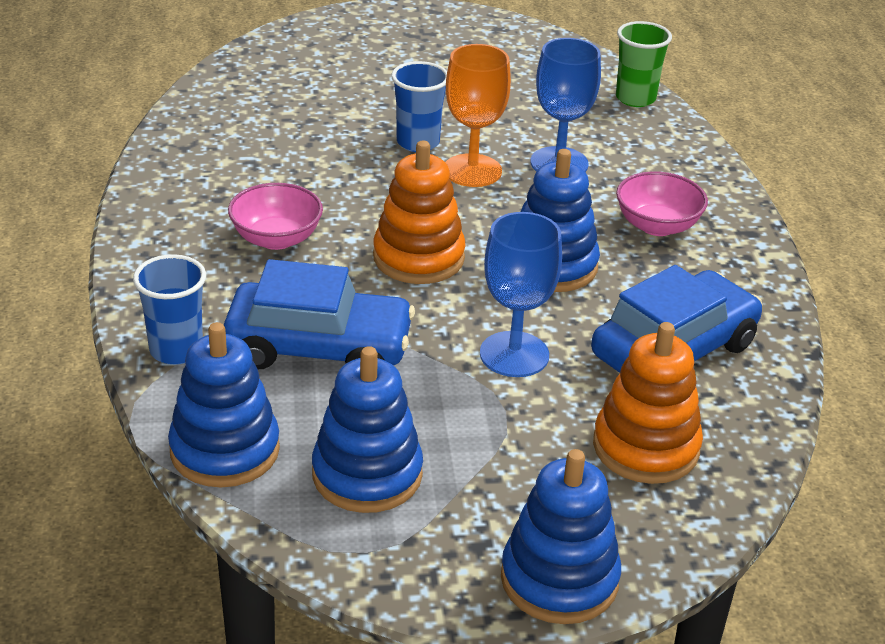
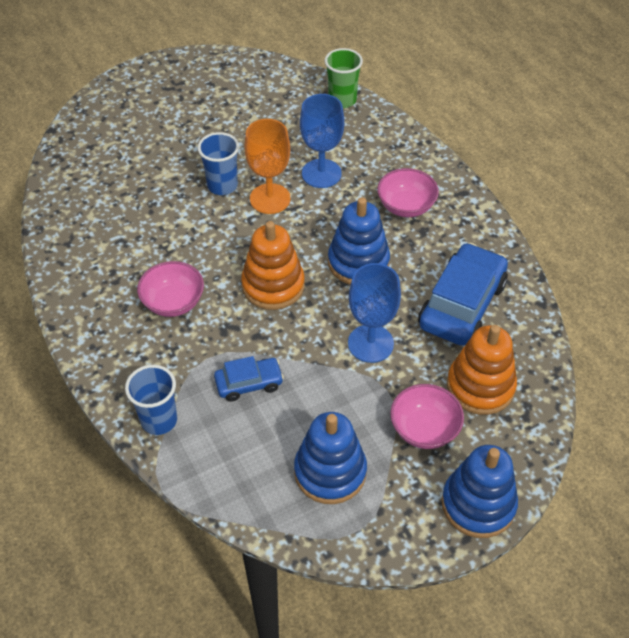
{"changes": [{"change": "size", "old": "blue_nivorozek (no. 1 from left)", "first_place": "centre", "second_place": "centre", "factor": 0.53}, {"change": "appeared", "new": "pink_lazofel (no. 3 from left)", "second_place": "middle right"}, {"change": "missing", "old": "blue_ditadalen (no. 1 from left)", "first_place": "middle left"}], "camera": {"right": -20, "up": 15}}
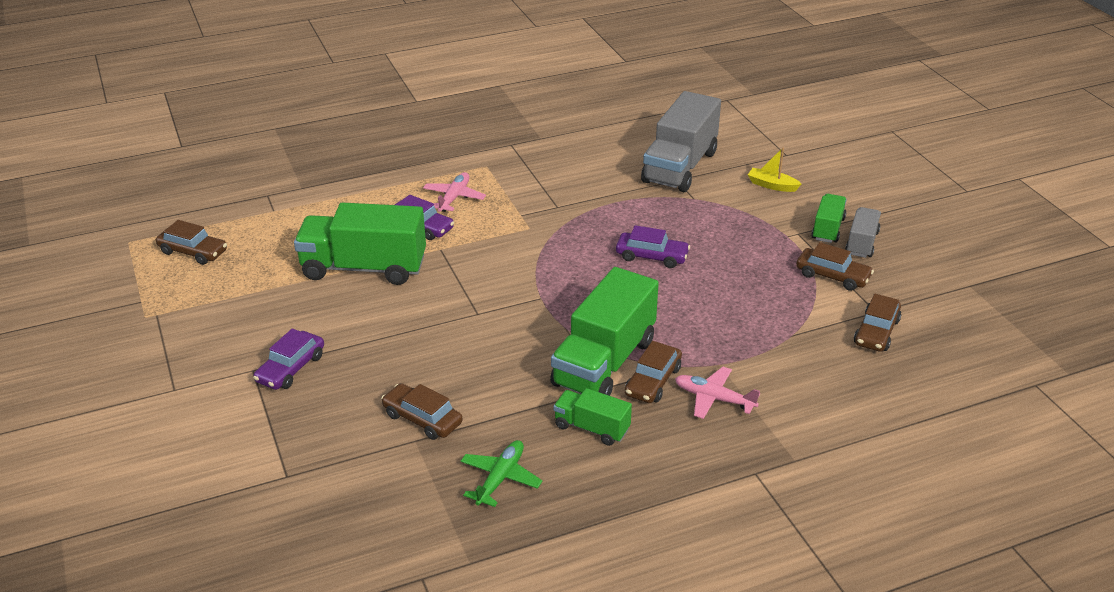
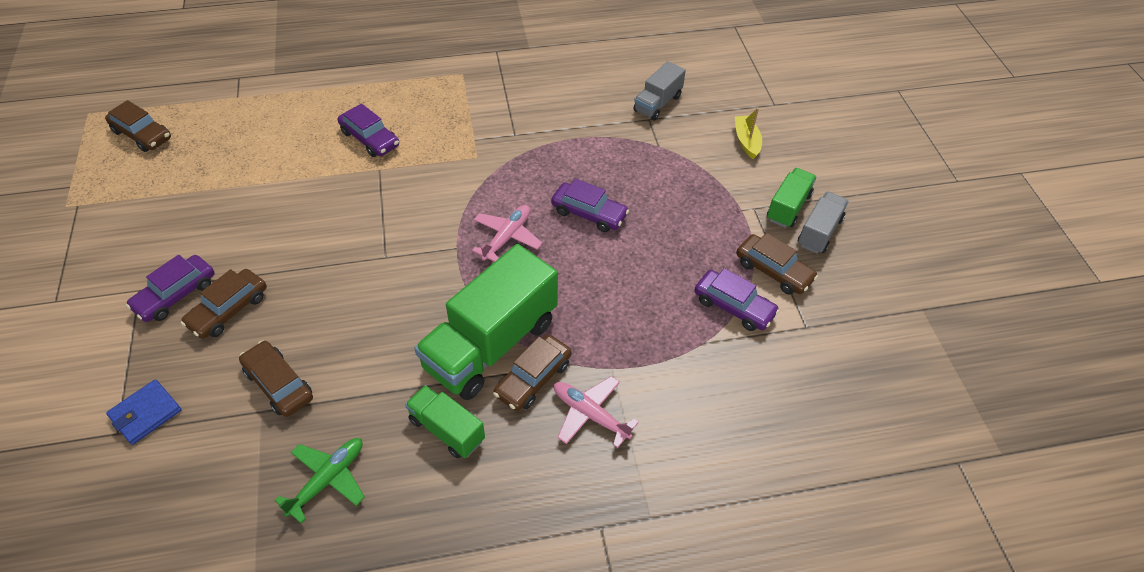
{"changes": [{"change": "appeared", "new": "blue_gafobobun", "second_place": "bottom left"}, {"change": "relocated", "old": "brown_nivorozek (no. 5 from left in the first image)", "new": "brown_nivorozek (no. 2 from left)", "first_place": "middle right", "second_place": "middle left"}, {"change": "relocated", "old": "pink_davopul (no. 1 from left)", "first_place": "top centre", "second_place": "centre"}, {"change": "size", "old": "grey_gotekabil (no. 1 from left)", "first_place": "top centre", "second_place": "top centre", "factor": 0.51}, {"change": "appeared", "new": "purple_nivorozek (no. 4 from left)", "second_place": "centre"}, {"change": "spun", "old": "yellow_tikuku", "first_place": "top right", "second_place": "top centre", "degrees": 45}, {"change": "missing", "old": "green_gotekabil (no. 1 from left)", "first_place": "middle left"}], "camera": {"right": 10, "up": 15}}
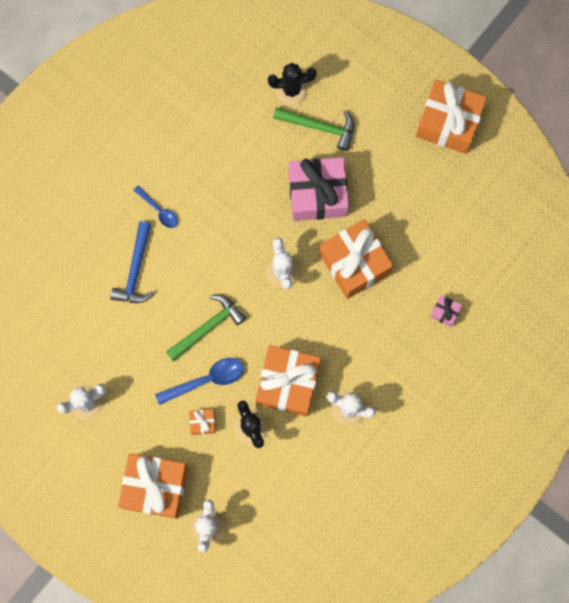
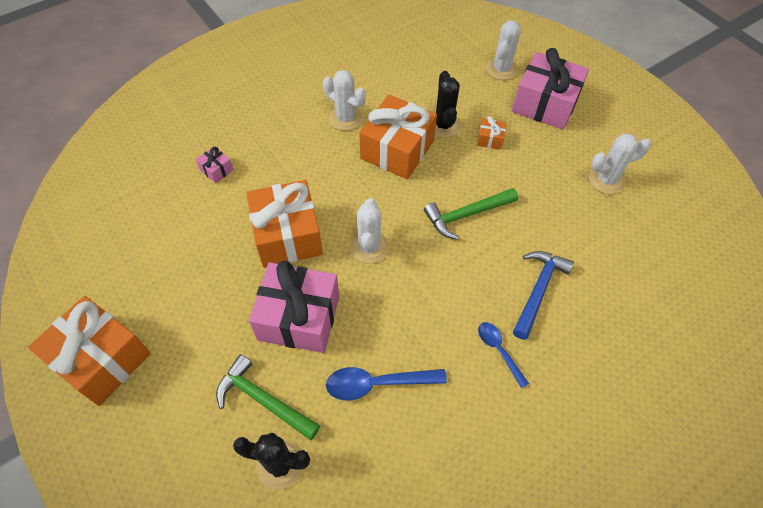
{"changes": [{"change": "relocated", "old": "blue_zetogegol (no. 2 from left in the first image)", "new": "blue_zetogegol (no. 1 from left)", "first_place": "centre", "second_place": "bottom centre"}, {"change": "colour", "old": "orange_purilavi (no. 1 from left)", "new": "pink_purilavi (no. 3 from left)", "first_place": "bottom left", "second_place": "top right"}], "camera": {"right": -165, "up": -20}}
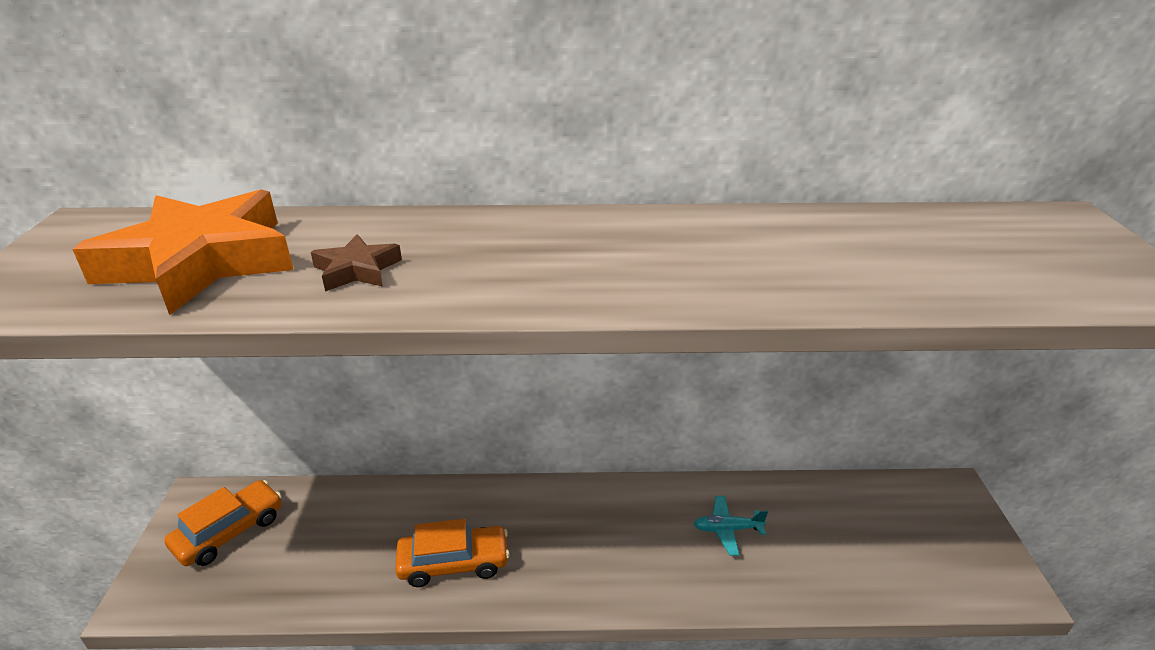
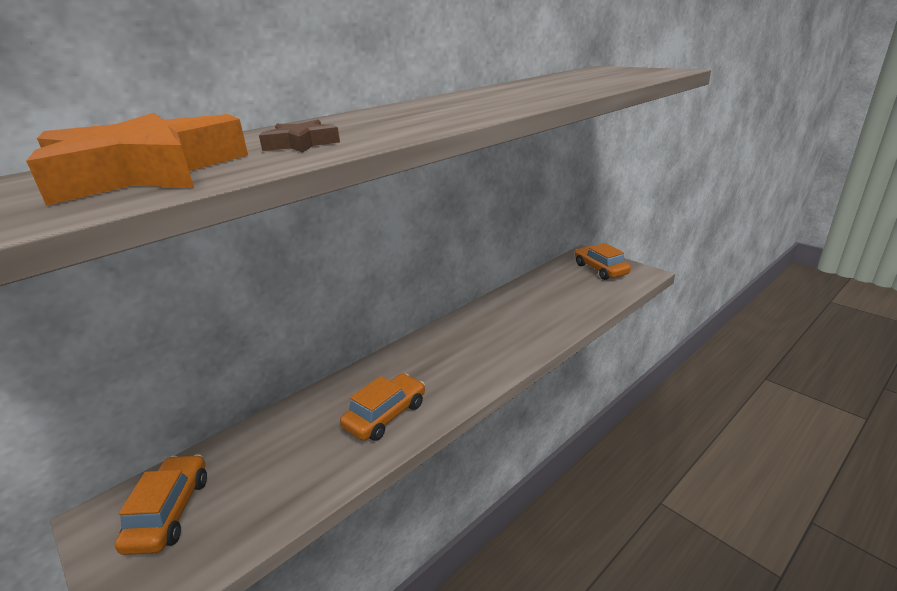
{"changes": [{"change": "appeared", "new": "orange_nivorozek (no. 3 from left)", "second_place": "middle right"}, {"change": "missing", "old": "turquoise_davopul", "first_place": "bottom centre"}], "camera": {"right": -40, "up": -5}}
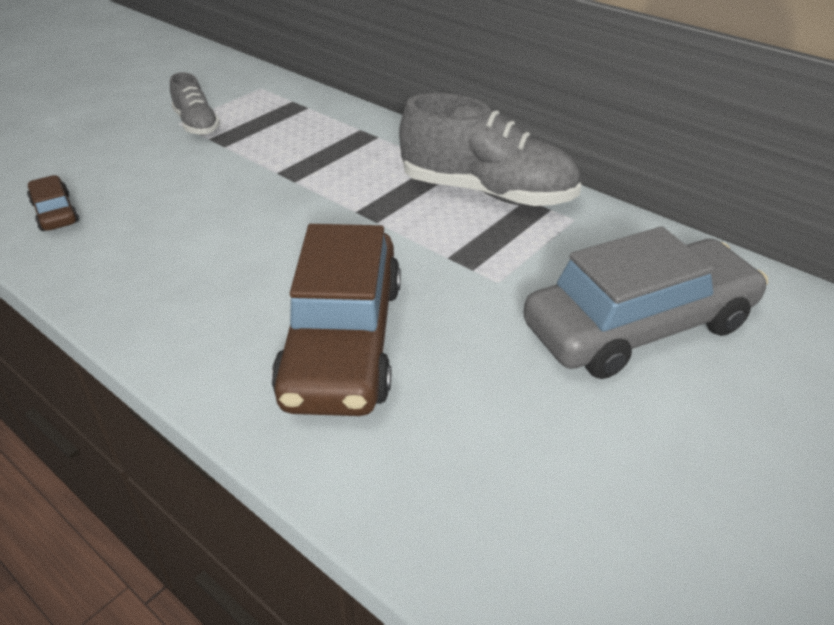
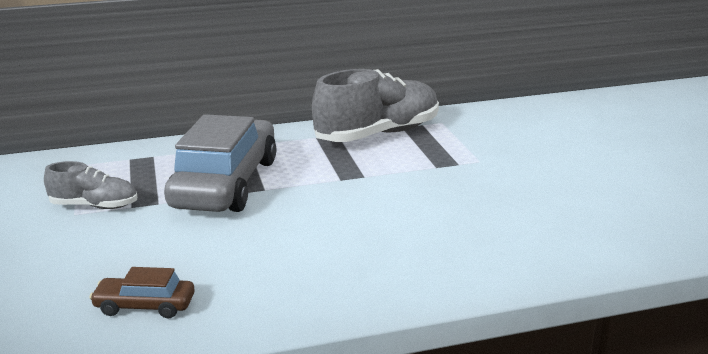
{"changes": [{"change": "relocated", "old": "grey_nivorozek", "first_place": "middle right", "second_place": "middle left"}, {"change": "missing", "old": "brown_nivorozek (no. 2 from left)", "first_place": "centre"}], "camera": {"right": -55, "up": -15}}
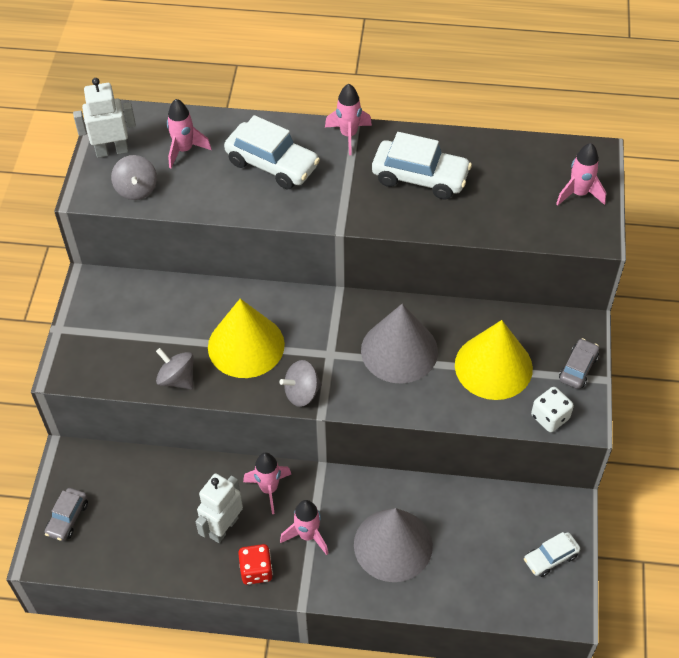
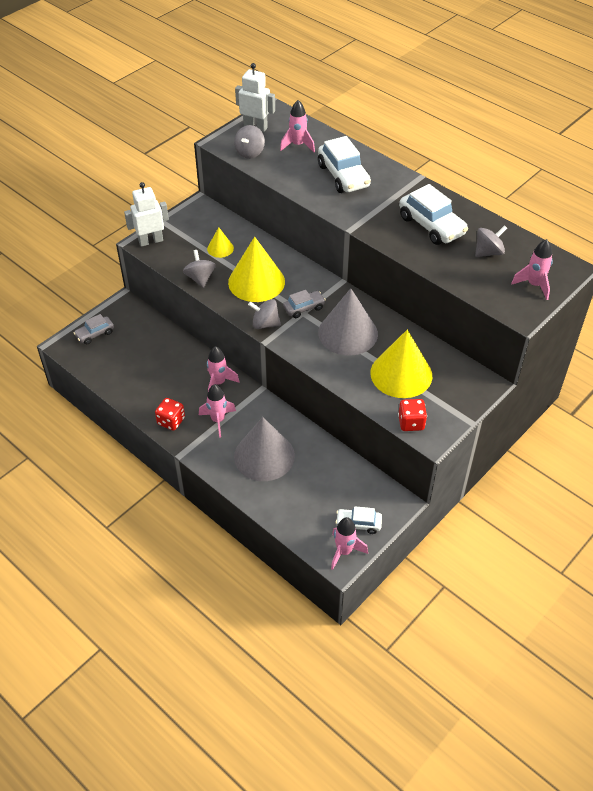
{"changes": [{"change": "relocated", "old": "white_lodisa (no. 2 from left in the first image)", "new": "white_lodisa (no. 1 from left)", "first_place": "bottom left", "second_place": "top left"}, {"change": "appeared", "new": "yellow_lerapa (no. 1 from left)", "second_place": "top centre"}, {"change": "relocated", "old": "grey_nivorozek (no. 2 from left)", "first_place": "middle right", "second_place": "centre"}, {"change": "relocated", "old": "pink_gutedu (no. 4 from left)", "first_place": "top centre", "second_place": "bottom centre"}, {"change": "colour", "old": "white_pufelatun", "new": "red_pufelatun (no. 2 from left)", "first_place": "middle right", "second_place": "middle right"}, {"change": "appeared", "new": "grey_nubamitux (no. 4 from left)", "second_place": "top right"}], "camera": {"right": 35, "up": -5}}
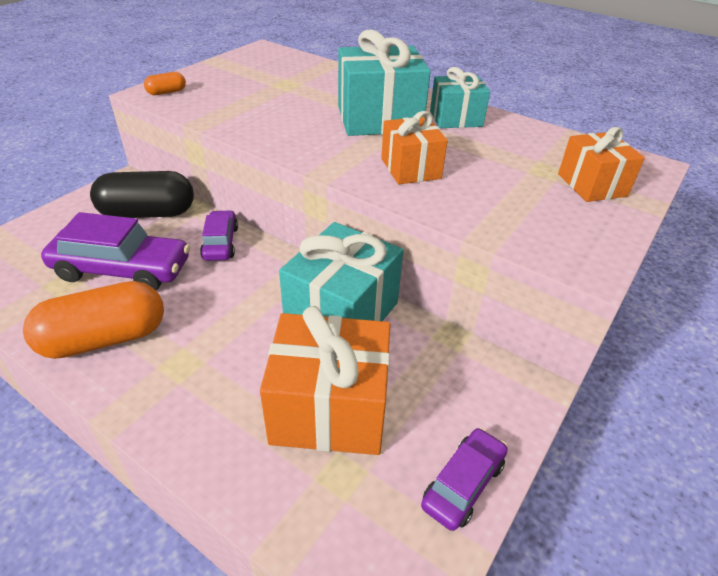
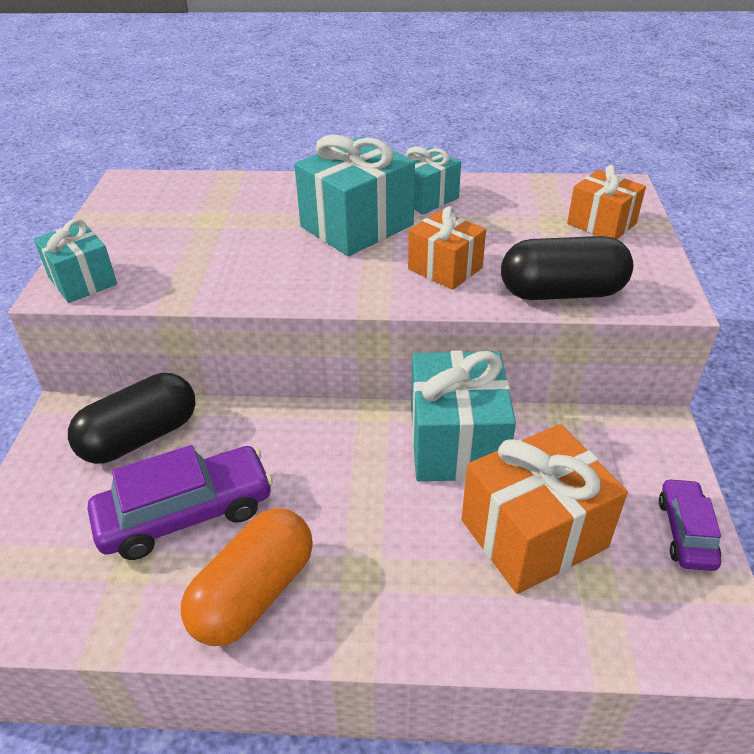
{"changes": [{"change": "exchanged", "old": "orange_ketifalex (no. 2 from left)", "new": "turquoise_purilavi (no. 1 from left)", "first_place": "top left", "second_place": "middle left"}, {"change": "appeared", "new": "black_ketifalex (no. 2 from left)", "second_place": "middle right"}, {"change": "missing", "old": "purple_nivorozek (no. 2 from left)", "first_place": "middle left"}], "camera": {"right": -30, "up": 0}}
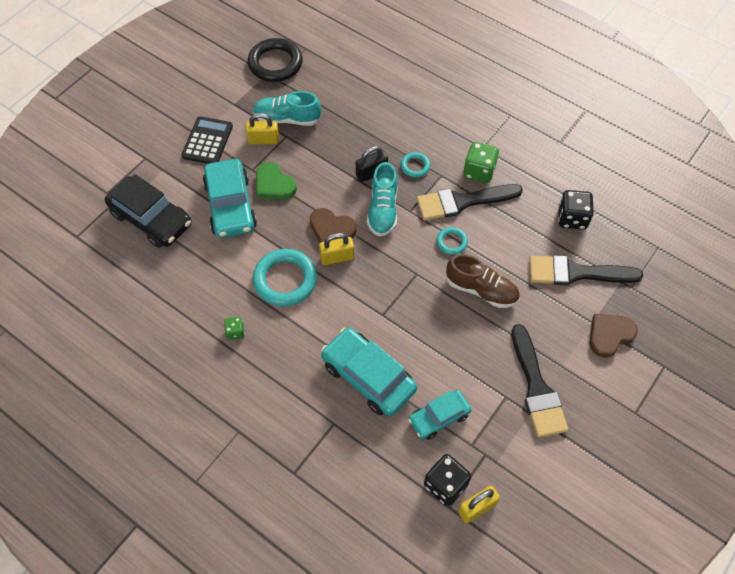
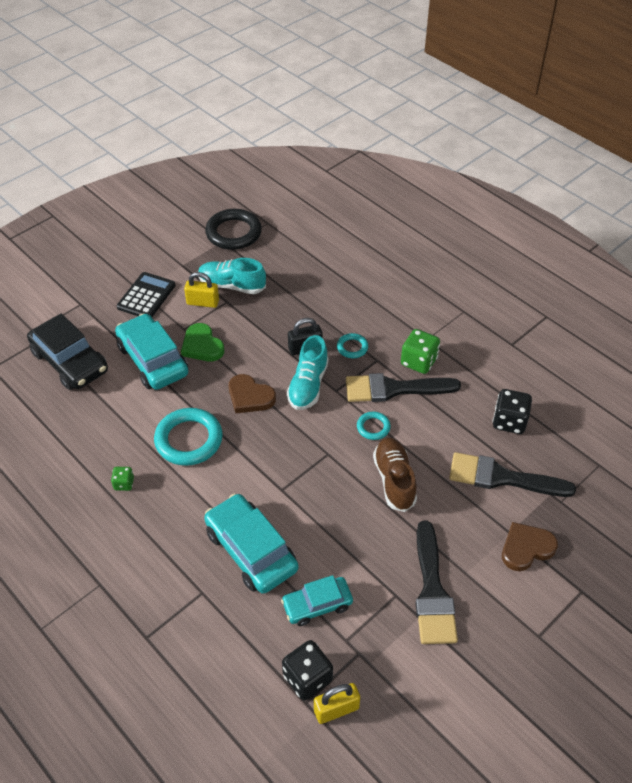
{"changes": [{"change": "spun", "old": "turquoise_nivorozek (no. 1 from left)", "first_place": "middle left", "second_place": "middle left", "degrees": 150}, {"change": "spun", "old": "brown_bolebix", "first_place": "centre", "second_place": "centre", "degrees": -135}, {"change": "missing", "old": "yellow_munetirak (no. 2 from left)", "first_place": "centre"}], "camera": {"right": 10, "up": -10}}
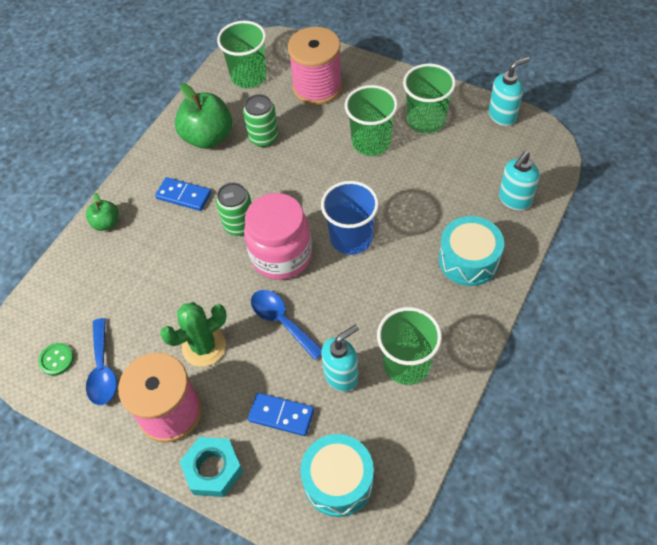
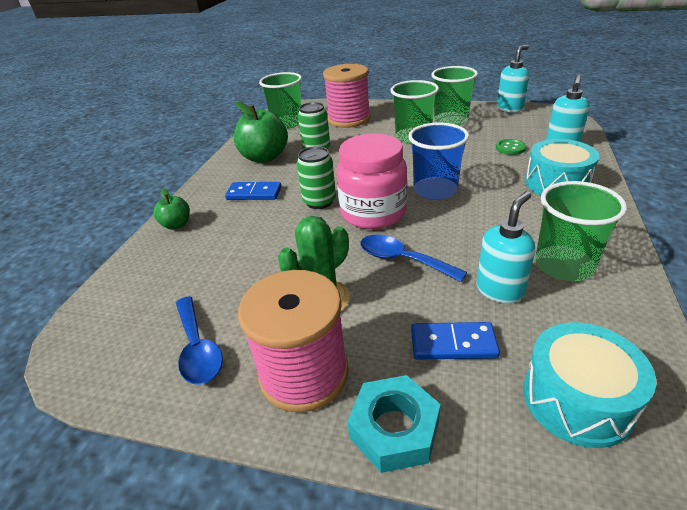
{"changes": [{"change": "relocated", "old": "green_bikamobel", "first_place": "middle left", "second_place": "top right"}], "camera": {"right": -15, "up": -20}}
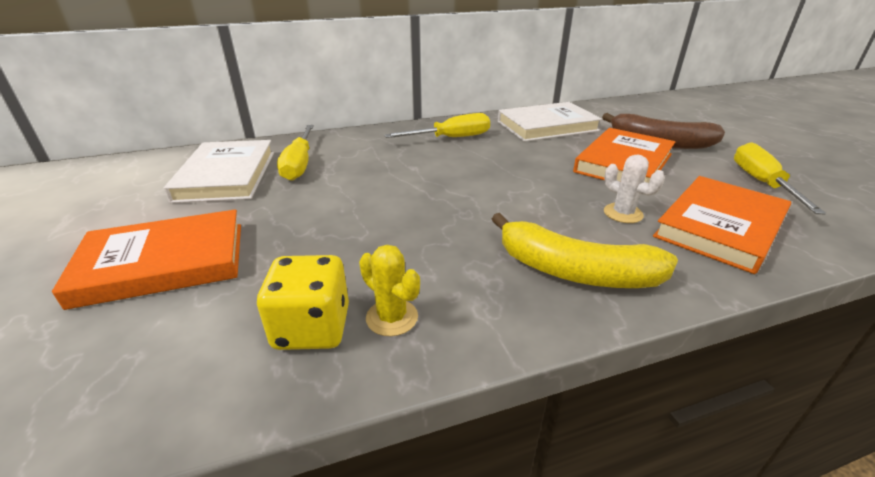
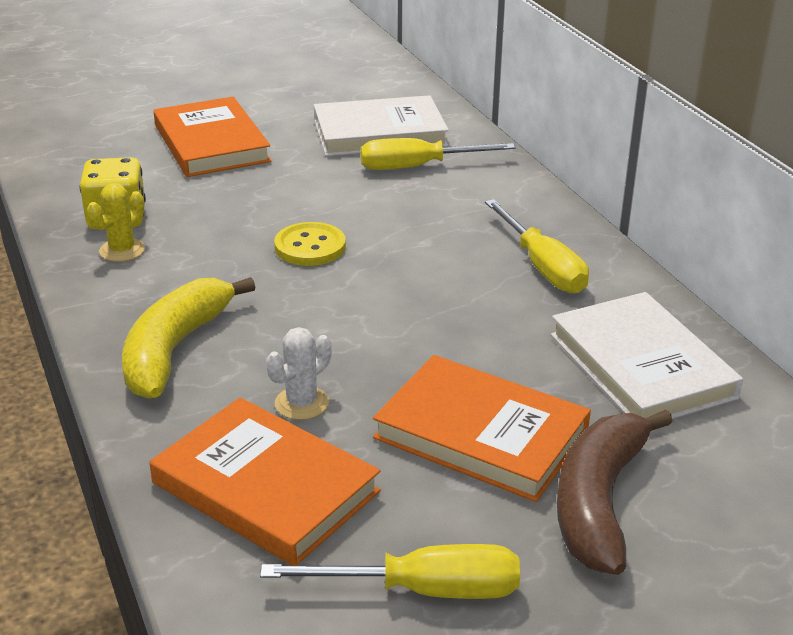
{"changes": [{"change": "appeared", "new": "yellow_bikamobel", "second_place": "centre"}], "camera": {"right": 85, "up": 0}}
